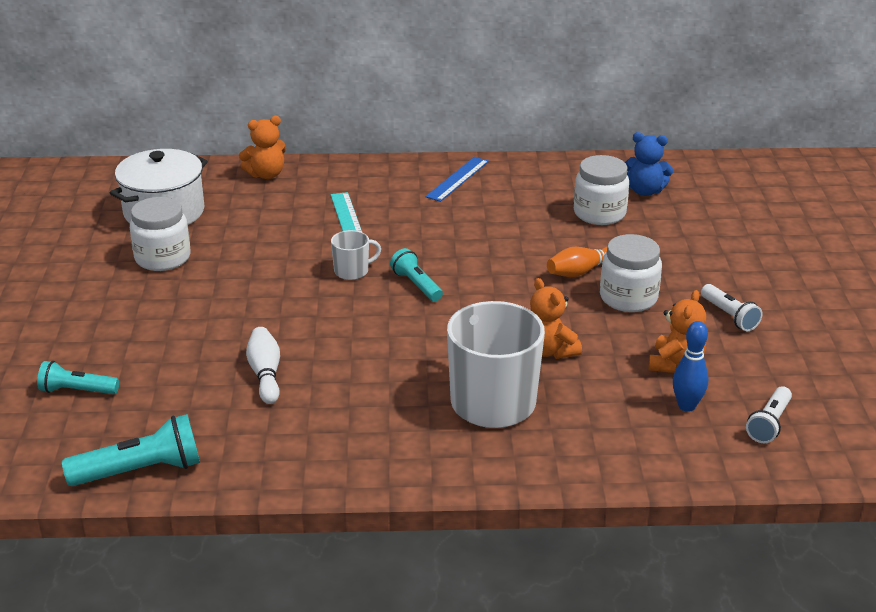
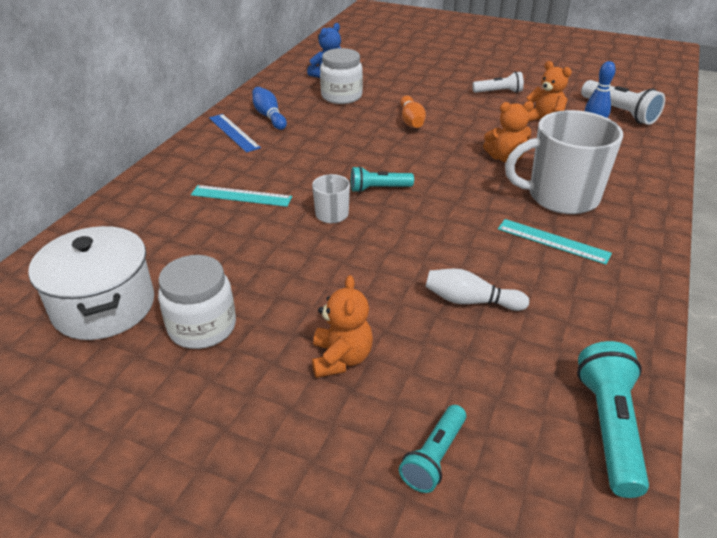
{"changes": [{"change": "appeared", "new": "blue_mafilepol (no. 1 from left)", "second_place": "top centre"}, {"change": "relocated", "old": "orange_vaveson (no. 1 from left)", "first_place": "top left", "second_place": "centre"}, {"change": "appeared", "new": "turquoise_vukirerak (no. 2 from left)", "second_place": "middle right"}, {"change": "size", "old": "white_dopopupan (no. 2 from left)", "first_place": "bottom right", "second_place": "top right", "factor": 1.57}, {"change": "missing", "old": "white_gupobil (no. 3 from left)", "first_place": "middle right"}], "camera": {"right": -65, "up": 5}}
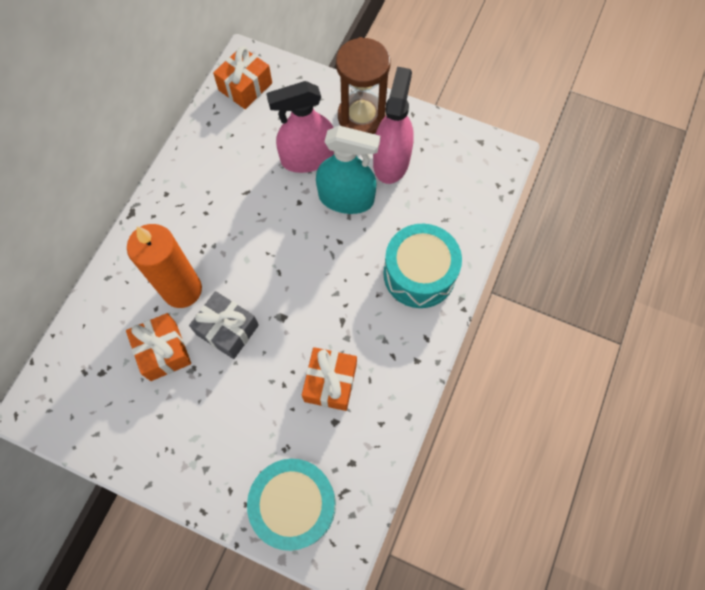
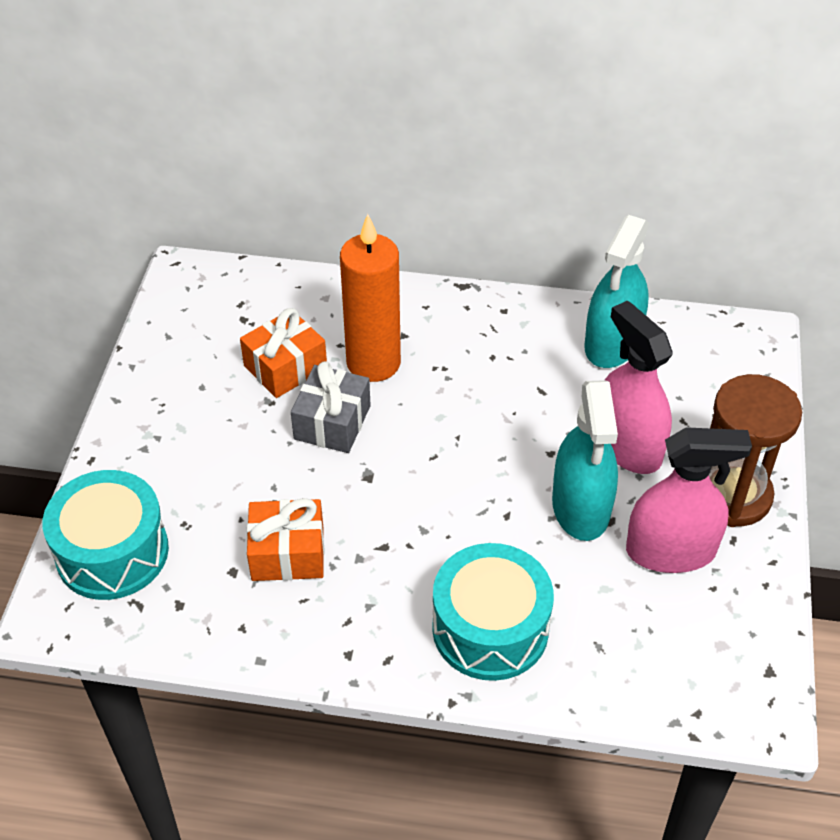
{"changes": [{"change": "appeared", "new": "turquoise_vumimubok (no. 2 from left)", "second_place": "middle right"}, {"change": "missing", "old": "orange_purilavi (no. 2 from left)", "first_place": "top centre"}], "camera": {"right": 75, "up": -20}}
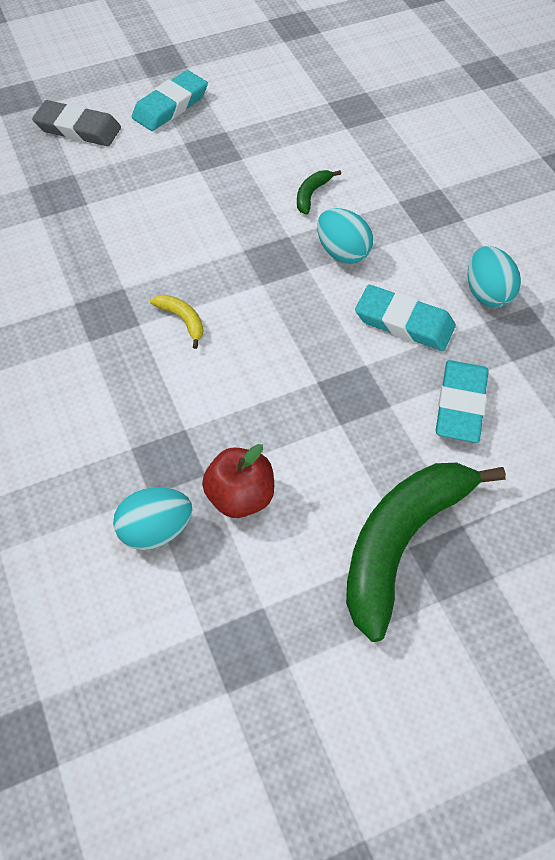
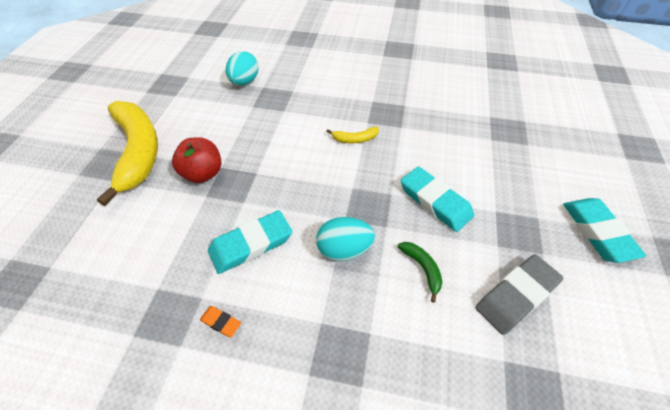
{"changes": [{"change": "colour", "old": "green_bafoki (no. 2 from left)", "new": "yellow_bafoki (no. 1 from left)", "first_place": "middle right", "second_place": "middle left"}, {"change": "relocated", "old": "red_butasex", "first_place": "centre", "second_place": "middle left"}, {"change": "exchanged", "old": "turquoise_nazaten (no. 3 from left)", "new": "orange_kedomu", "first_place": "top right", "second_place": "bottom left"}, {"change": "relocated", "old": "turquoise_kedomu (no. 3 from left in the first image)", "new": "turquoise_kedomu (no. 2 from left)", "first_place": "middle right", "second_place": "centre"}, {"change": "relocated", "old": "grey_kedomu", "first_place": "top left", "second_place": "bottom right"}], "camera": {"right": 125, "up": -5}}
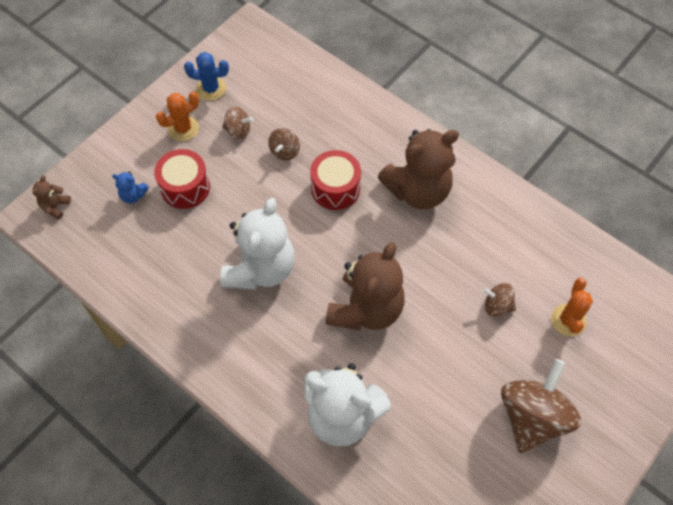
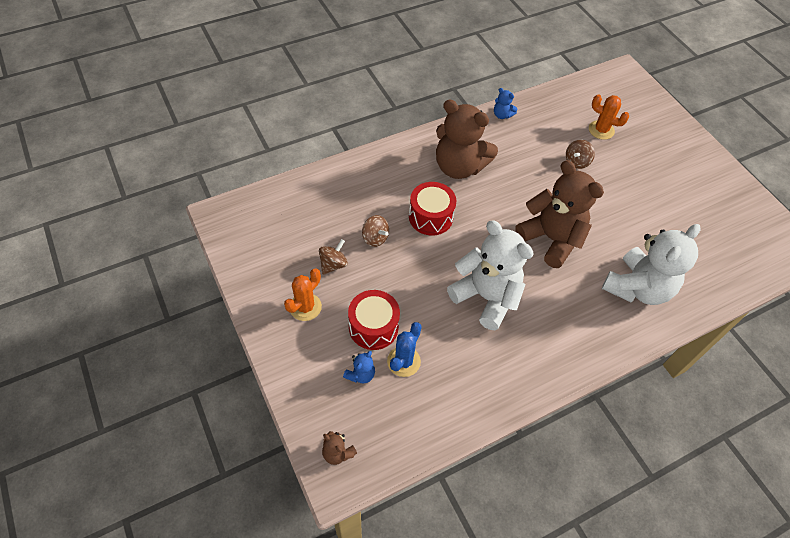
{"changes": [{"change": "spun", "old": "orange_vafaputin (no. 1 from left)", "first_place": "top left", "second_place": "centre", "degrees": 45}, {"change": "relocated", "old": "blue_vafaputin", "first_place": "top left", "second_place": "centre"}, {"change": "spun", "old": "brown_vaveson (no. 3 from left in the first image)", "first_place": "centre", "second_place": "top centre", "degrees": 120}, {"change": "appeared", "new": "blue_vaveson (no. 2 from left)", "second_place": "top centre"}, {"change": "missing", "old": "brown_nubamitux (no. 4 from left)", "first_place": "bottom right"}], "camera": {"right": -70, "up": -5}}
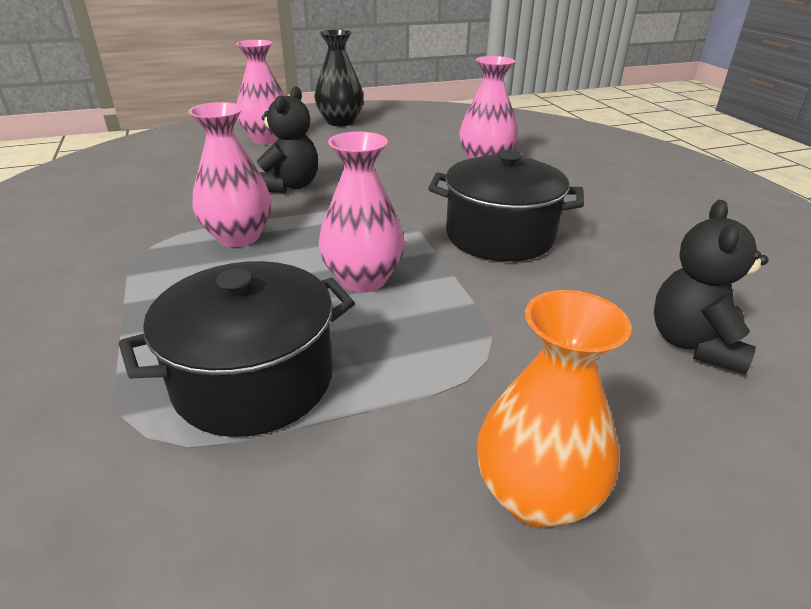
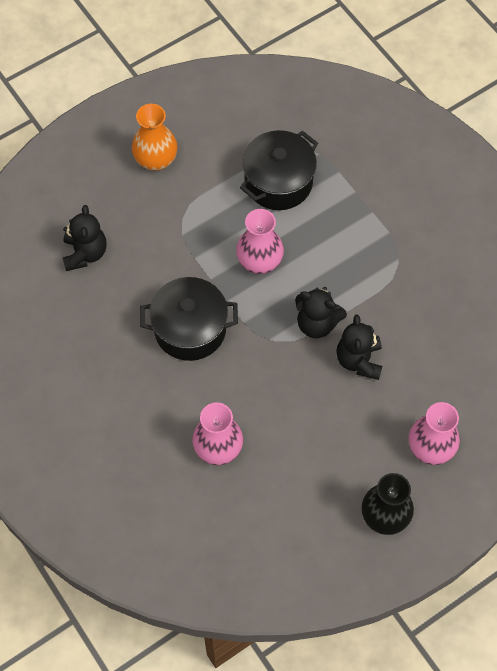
{"changes": [{"change": "appeared", "new": "black_vaveson (no. 2 from left)", "second_place": "centre"}, {"change": "missing", "old": "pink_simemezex (no. 1 from left)", "first_place": "top left"}], "camera": {"right": 165, "up": 30}}
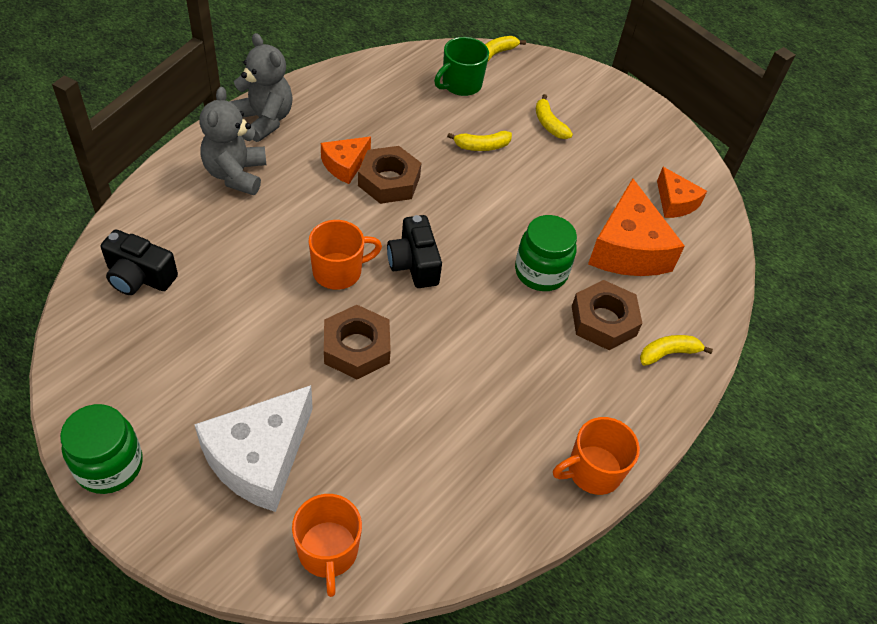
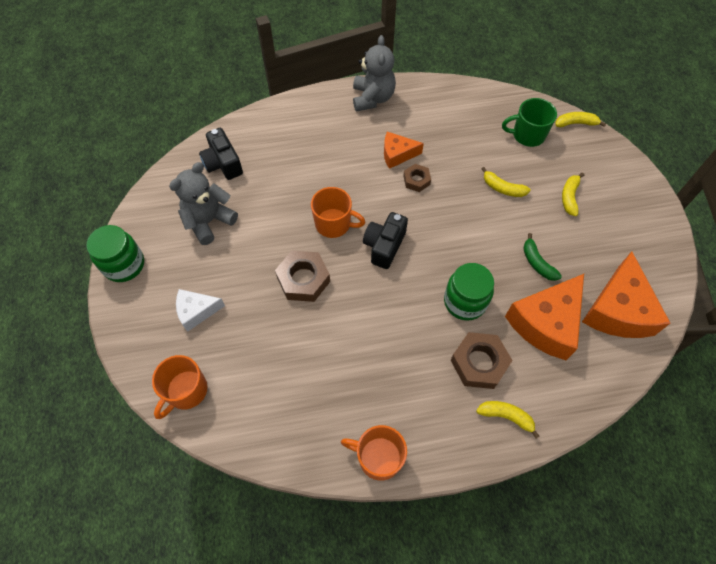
{"changes": [{"change": "relocated", "old": "grey_vaveson (no. 1 from left)", "first_place": "top left", "second_place": "middle left"}, {"change": "size", "old": "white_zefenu", "first_place": "bottom left", "second_place": "middle left", "factor": 0.56}, {"change": "size", "old": "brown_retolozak (no. 2 from left)", "first_place": "top centre", "second_place": "top centre", "factor": 0.58}, {"change": "appeared", "new": "green_bafoki", "second_place": "middle right"}, {"change": "size", "old": "orange_zefenu (no. 3 from left)", "first_place": "top right", "second_place": "middle right", "factor": 1.8}], "camera": {"right": 45, "up": 10}}
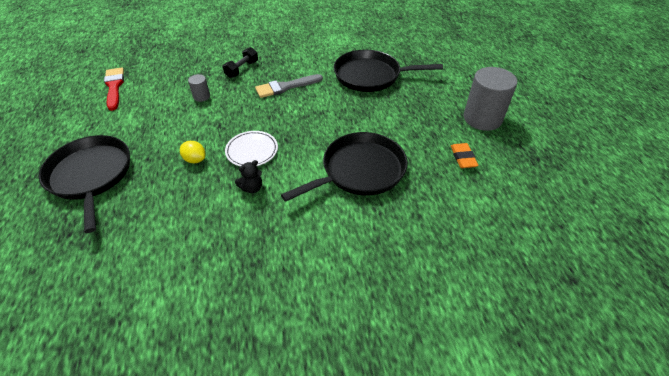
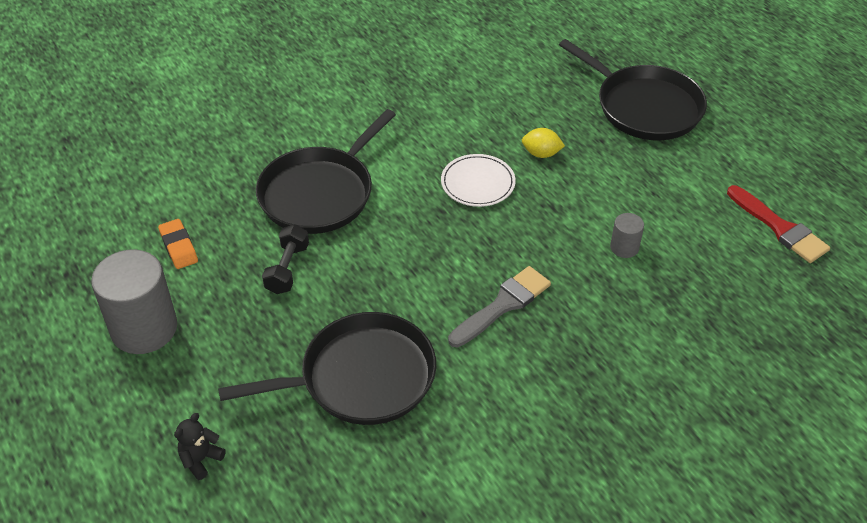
{"changes": [{"change": "relocated", "old": "black_vaveson", "first_place": "centre", "second_place": "bottom left"}, {"change": "relocated", "old": "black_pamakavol", "first_place": "top centre", "second_place": "middle left"}], "camera": {"right": 160, "up": 0}}
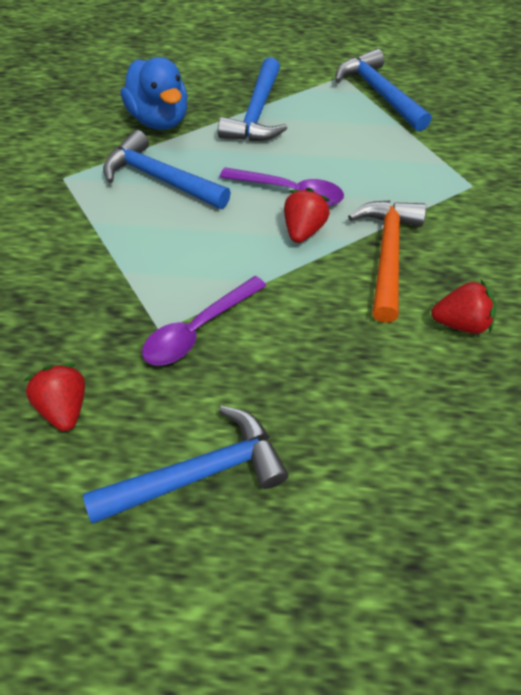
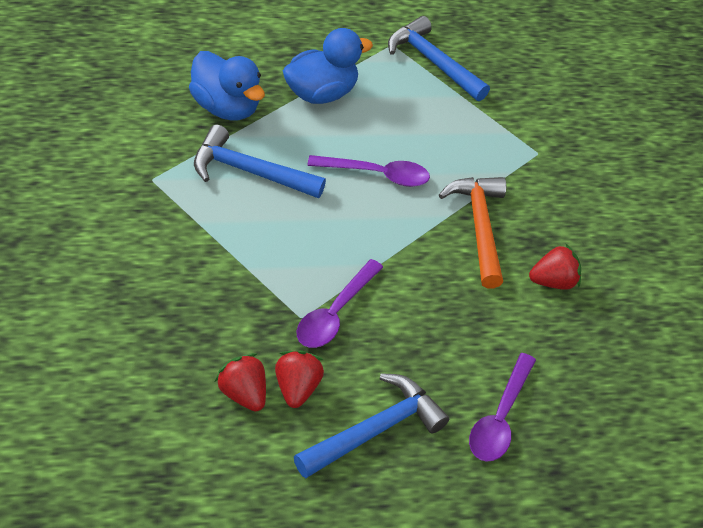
{"changes": [{"change": "relocated", "old": "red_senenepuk (no. 2 from left)", "first_place": "top centre", "second_place": "bottom centre"}, {"change": "exchanged", "old": "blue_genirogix (no. 3 from left)", "new": "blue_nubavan (no. 2 from left)", "first_place": "top centre", "second_place": "top centre"}, {"change": "appeared", "new": "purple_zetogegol (no. 3 from left)", "second_place": "bottom right"}], "camera": {"right": -20, "up": -5}}
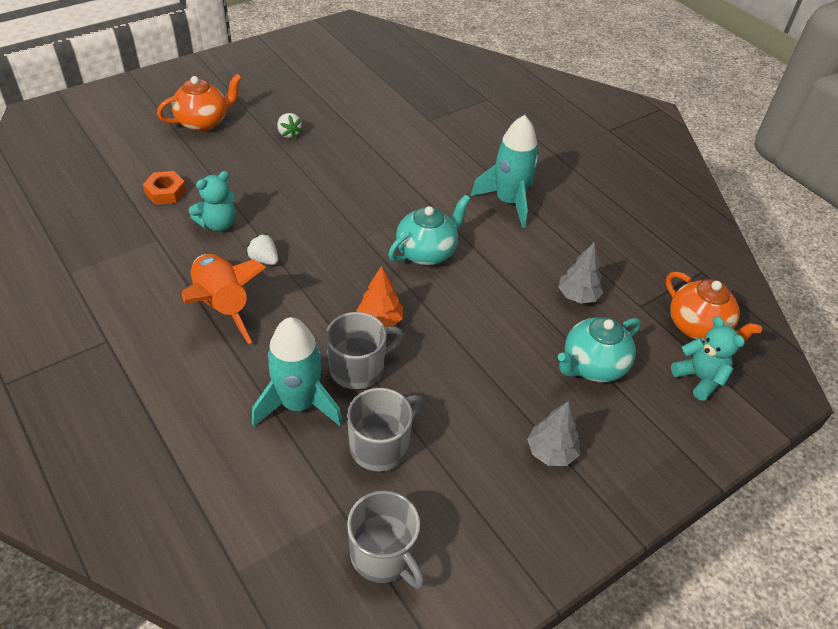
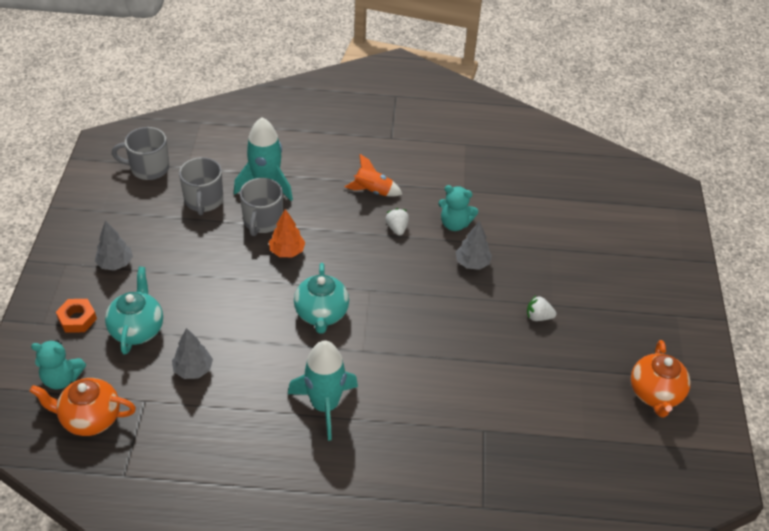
{"changes": [{"change": "relocated", "old": "orange_retolozak", "first_place": "top left", "second_place": "middle left"}, {"change": "size", "old": "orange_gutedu", "first_place": "middle left", "second_place": "top centre", "factor": 0.62}, {"change": "spun", "old": "white_senenepuk (no. 1 from left)", "first_place": "middle left", "second_place": "centre", "degrees": -90}, {"change": "spun", "old": "turquoise_vaveson (no. 1 from left in the first image)", "first_place": "top left", "second_place": "centre", "degrees": -75}, {"change": "appeared", "new": "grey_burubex (no. 3 from left)", "second_place": "centre"}, {"change": "relocated", "old": "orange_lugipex (no. 1 from left in the first image)", "new": "orange_lugipex (no. 2 from left)", "first_place": "top left", "second_place": "bottom right"}], "camera": {"right": 130, "up": 0}}
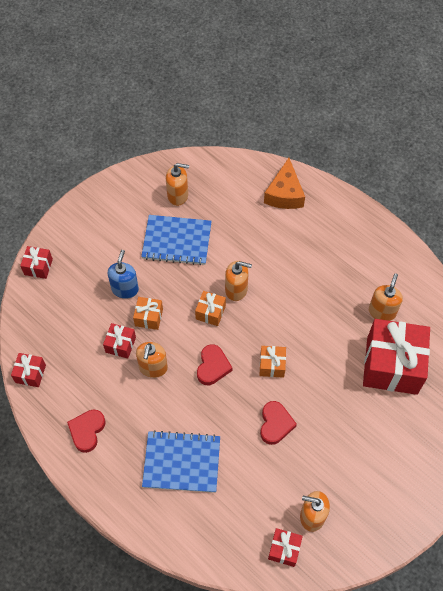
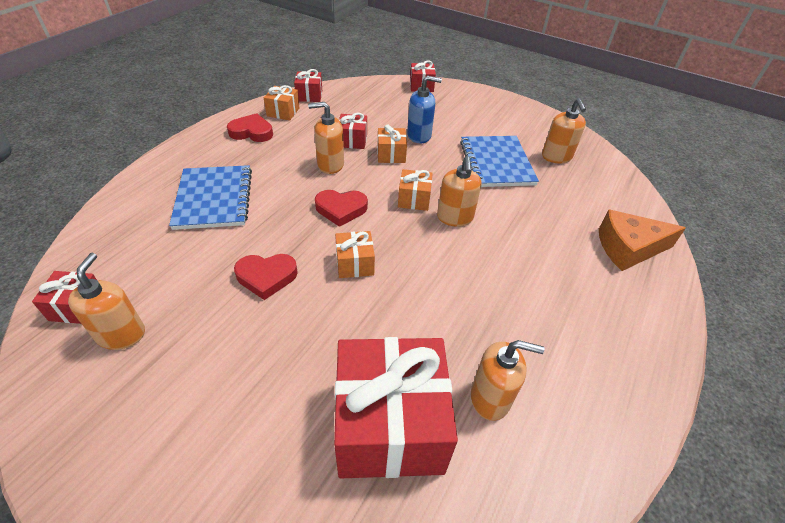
{"changes": [{"change": "appeared", "new": "orange_purilavi (no. 1 from left)", "second_place": "top centre"}], "camera": {"right": 75, "up": -15}}
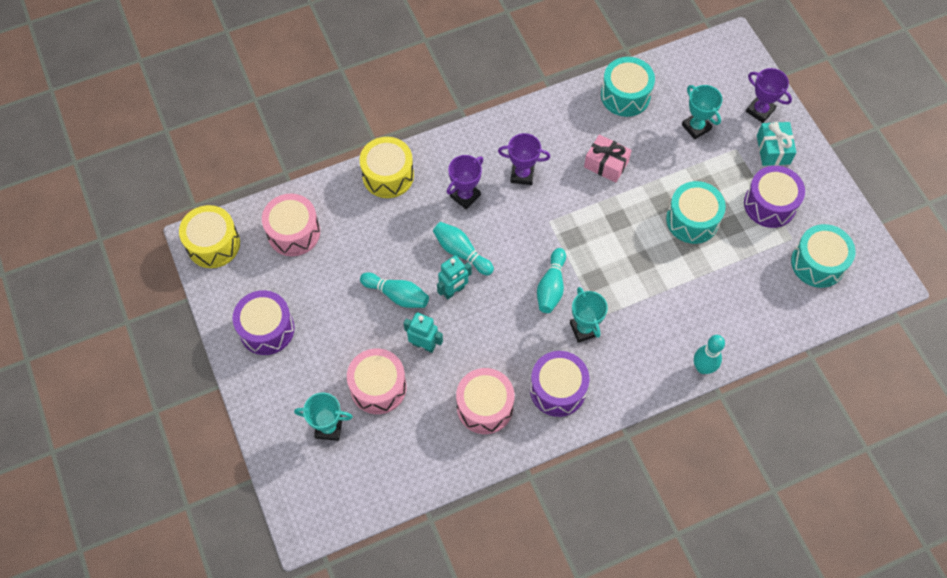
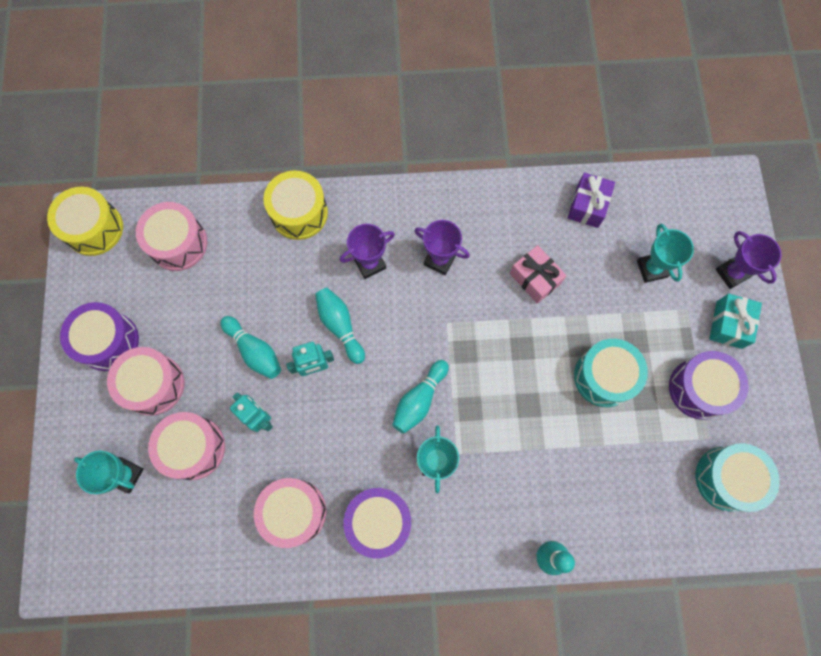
{"changes": [{"change": "appeared", "new": "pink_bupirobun (no. 1 from left)", "second_place": "middle left"}, {"change": "exchanged", "old": "turquoise_bupirobun (no. 1 from left)", "new": "purple_purilavi", "first_place": "top centre", "second_place": "top right"}], "camera": {"right": 20, "up": 10}}
